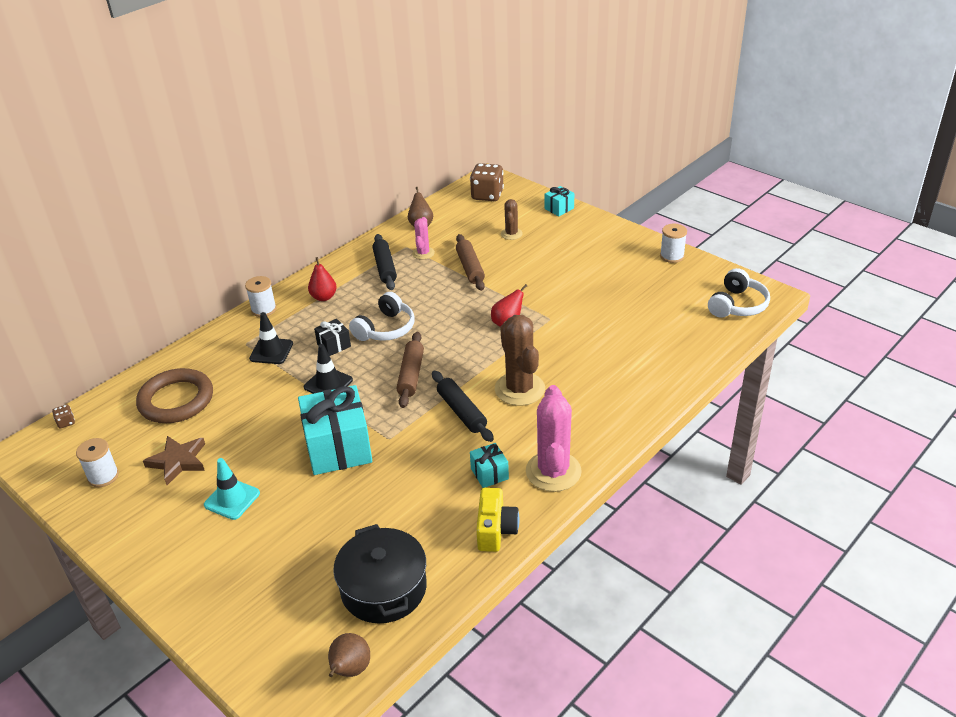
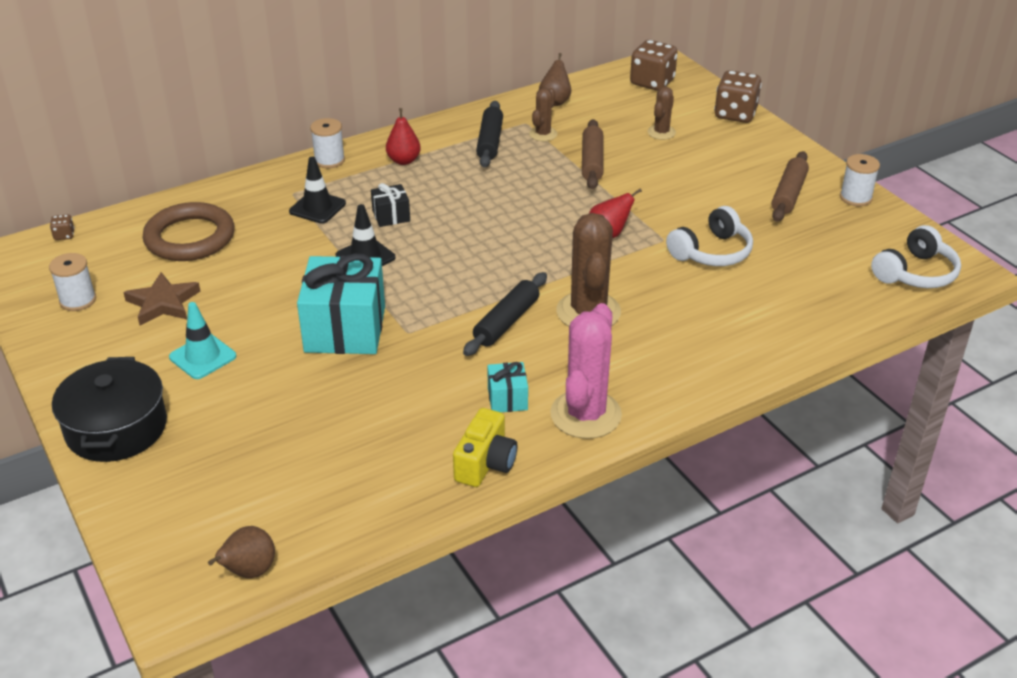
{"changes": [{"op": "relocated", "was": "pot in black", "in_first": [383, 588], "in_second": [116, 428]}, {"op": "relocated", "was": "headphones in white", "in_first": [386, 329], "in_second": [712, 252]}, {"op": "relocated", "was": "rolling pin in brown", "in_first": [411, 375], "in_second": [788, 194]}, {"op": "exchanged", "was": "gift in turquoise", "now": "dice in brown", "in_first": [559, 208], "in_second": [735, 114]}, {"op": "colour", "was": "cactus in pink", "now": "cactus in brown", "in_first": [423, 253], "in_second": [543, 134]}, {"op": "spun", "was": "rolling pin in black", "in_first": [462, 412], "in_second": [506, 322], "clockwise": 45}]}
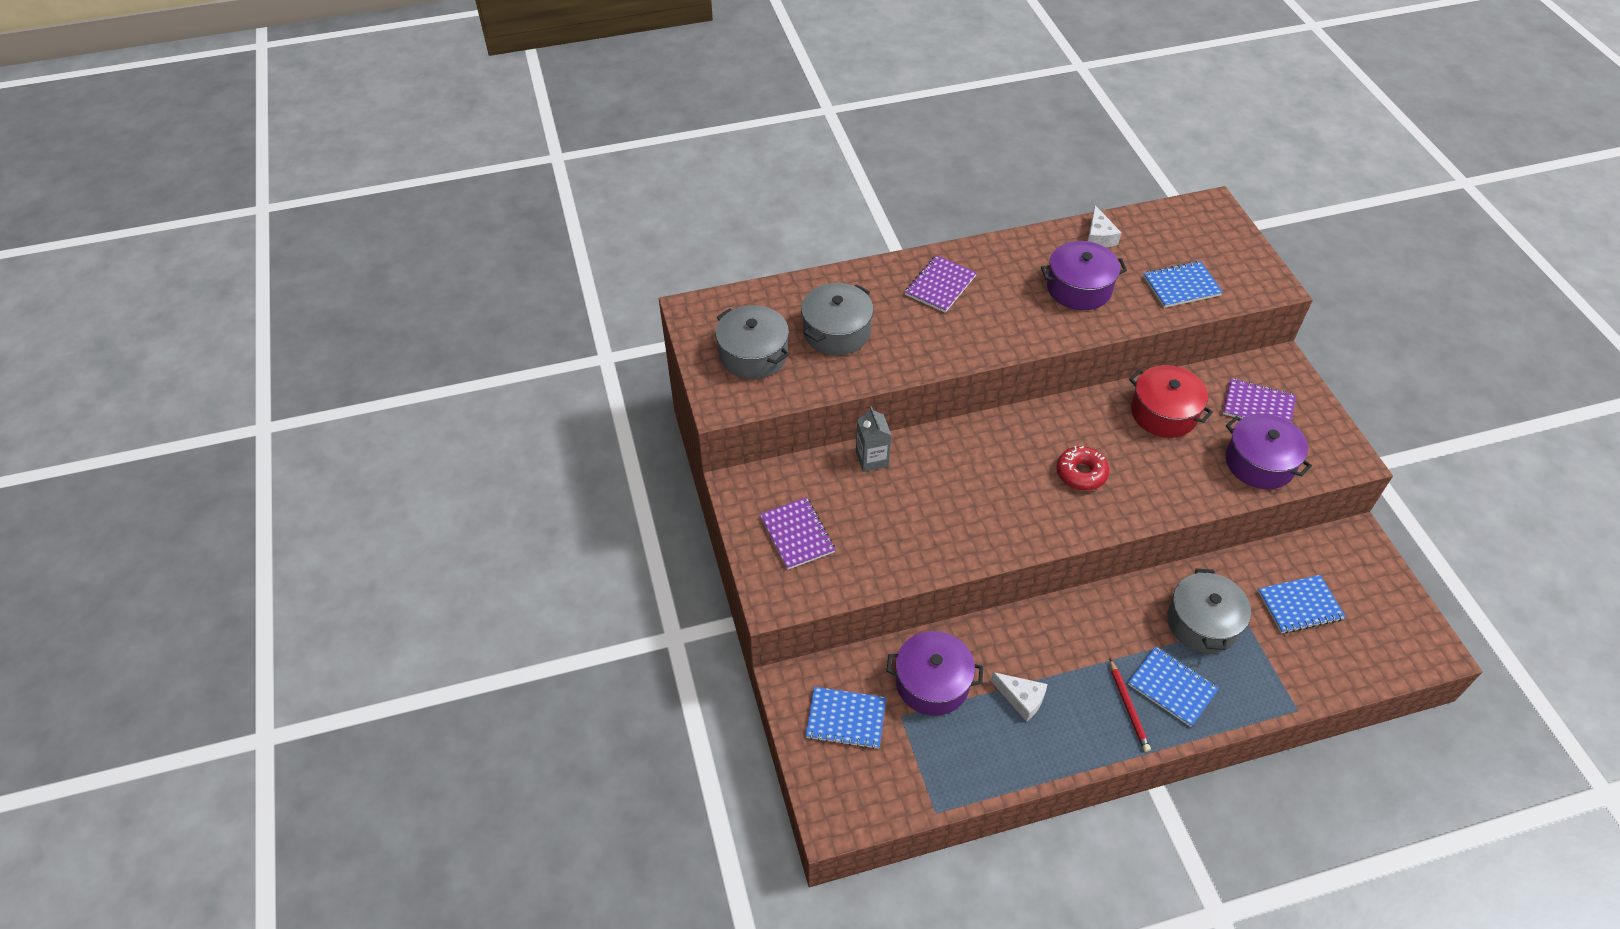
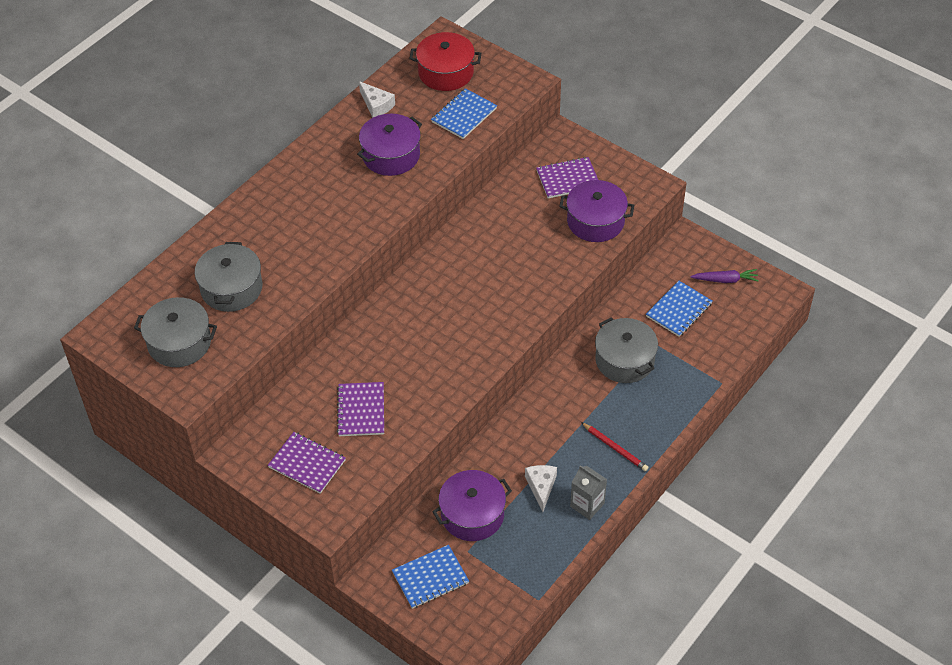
{"changes": [{"op": "missing", "was": "donut in red", "in_first": [1081, 473]}, {"op": "missing", "was": "notebook in blue", "in_first": [1172, 687]}, {"op": "appeared", "now": "carrot in purple", "in_second": [725, 280]}, {"op": "relocated", "was": "carton in grey", "in_first": [872, 459], "in_second": [587, 505]}, {"op": "relocated", "was": "notebook in purple", "in_first": [940, 285], "in_second": [361, 410]}, {"op": "relocated", "was": "pot in red", "in_first": [1164, 413], "in_second": [446, 72]}, {"op": "spun", "was": "cheese in white", "in_first": [1021, 699], "in_second": [541, 487], "clockwise": -90}]}
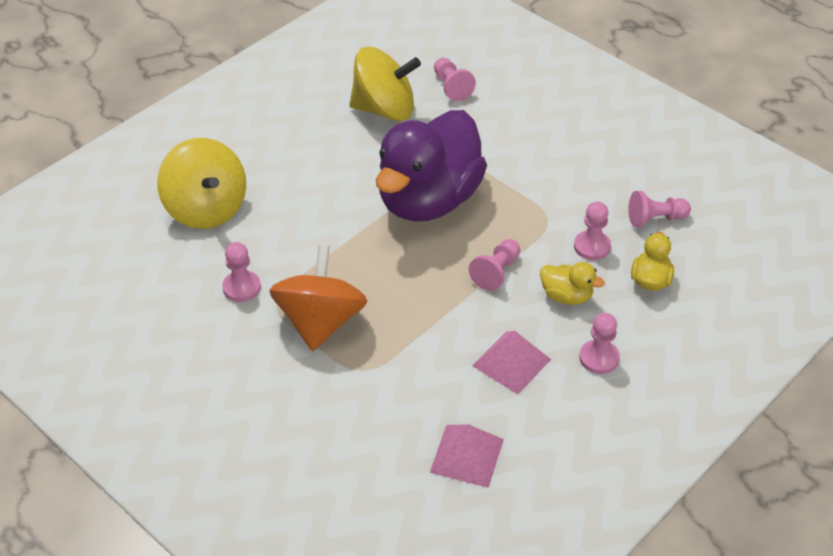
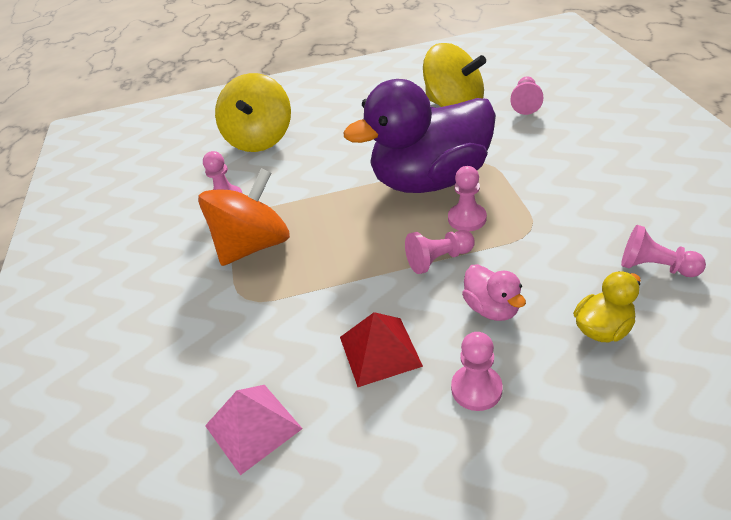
{"changes": [{"op": "relocated", "was": "pawn in pink", "in_first": [592, 247], "in_second": [467, 219]}, {"op": "colour", "was": "pyramid in pink", "now": "pyramid in red", "in_first": [511, 362], "in_second": [380, 351]}, {"op": "colour", "was": "duck in yellow", "now": "duck in pink", "in_first": [566, 296], "in_second": [492, 308]}]}
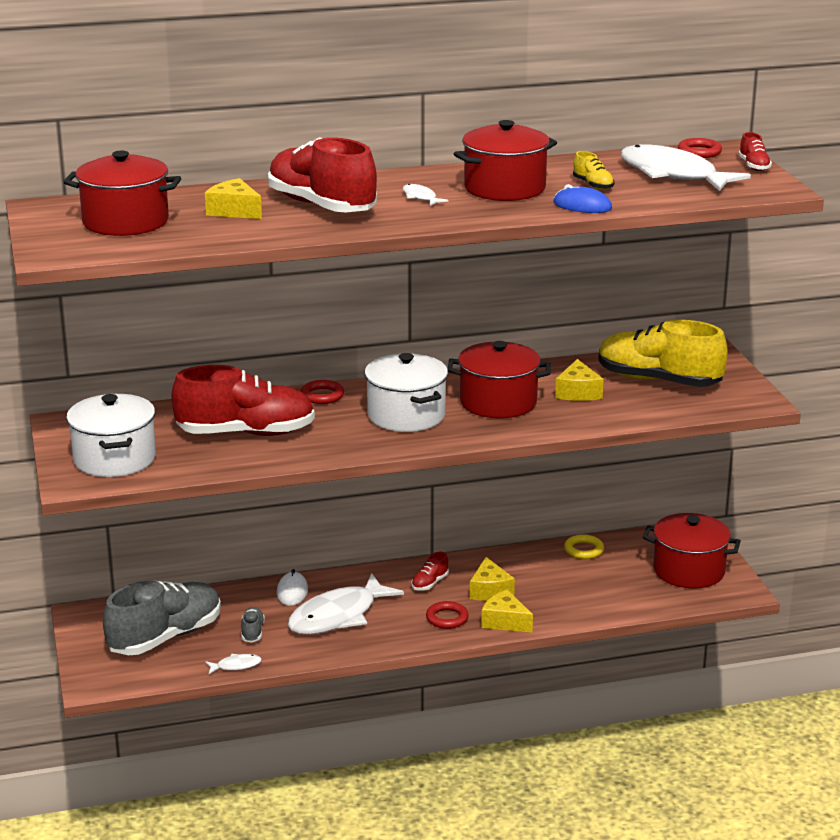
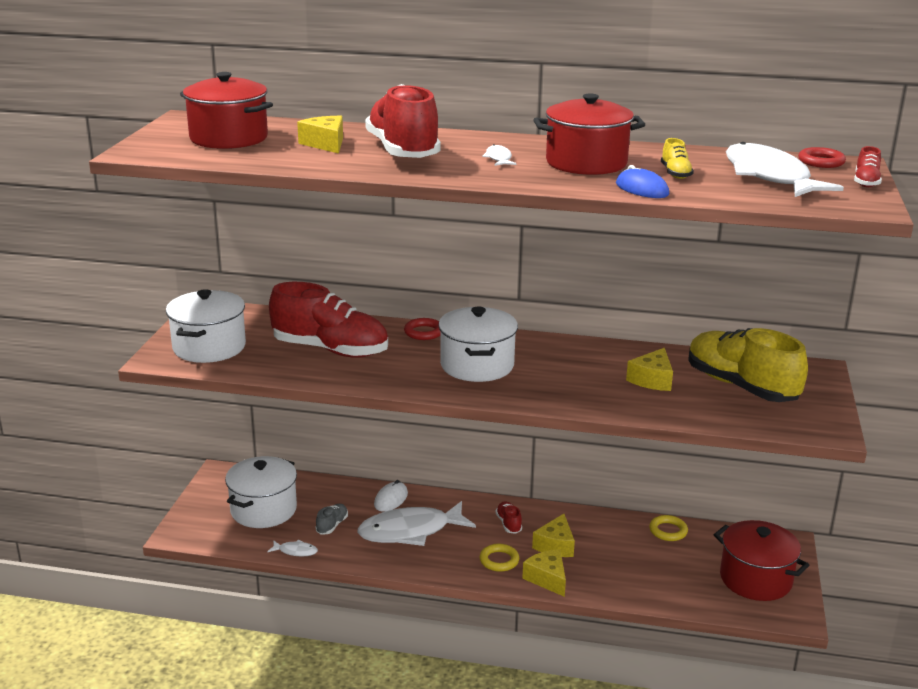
{"changes": [{"op": "missing", "was": "pot in red", "in_first": [498, 402]}, {"op": "exchanged", "was": "shoe in grey", "now": "pot in white", "in_first": [165, 637], "in_second": [263, 510]}, {"op": "colour", "was": "ring in red", "now": "ring in yellow", "in_first": [447, 618], "in_second": [499, 560]}, {"op": "spun", "was": "shoe in red", "in_first": [430, 583], "in_second": [508, 524], "clockwise": 105}]}
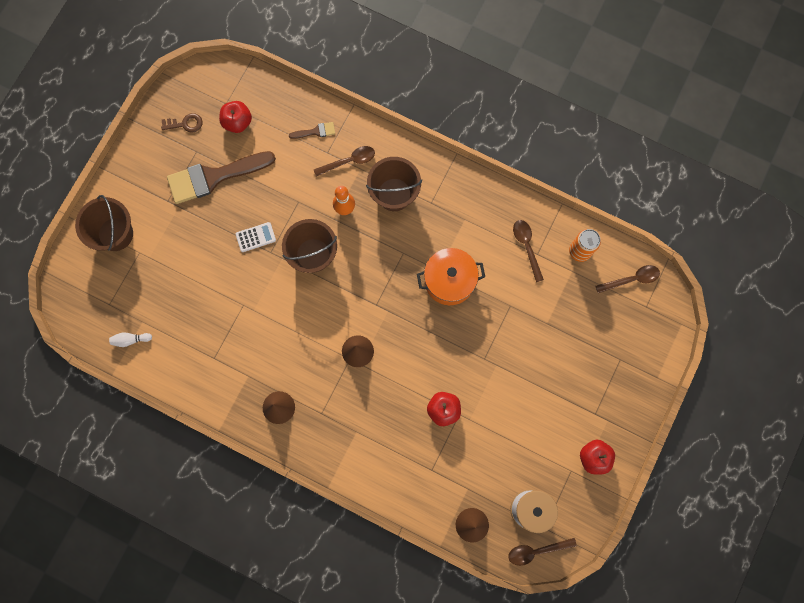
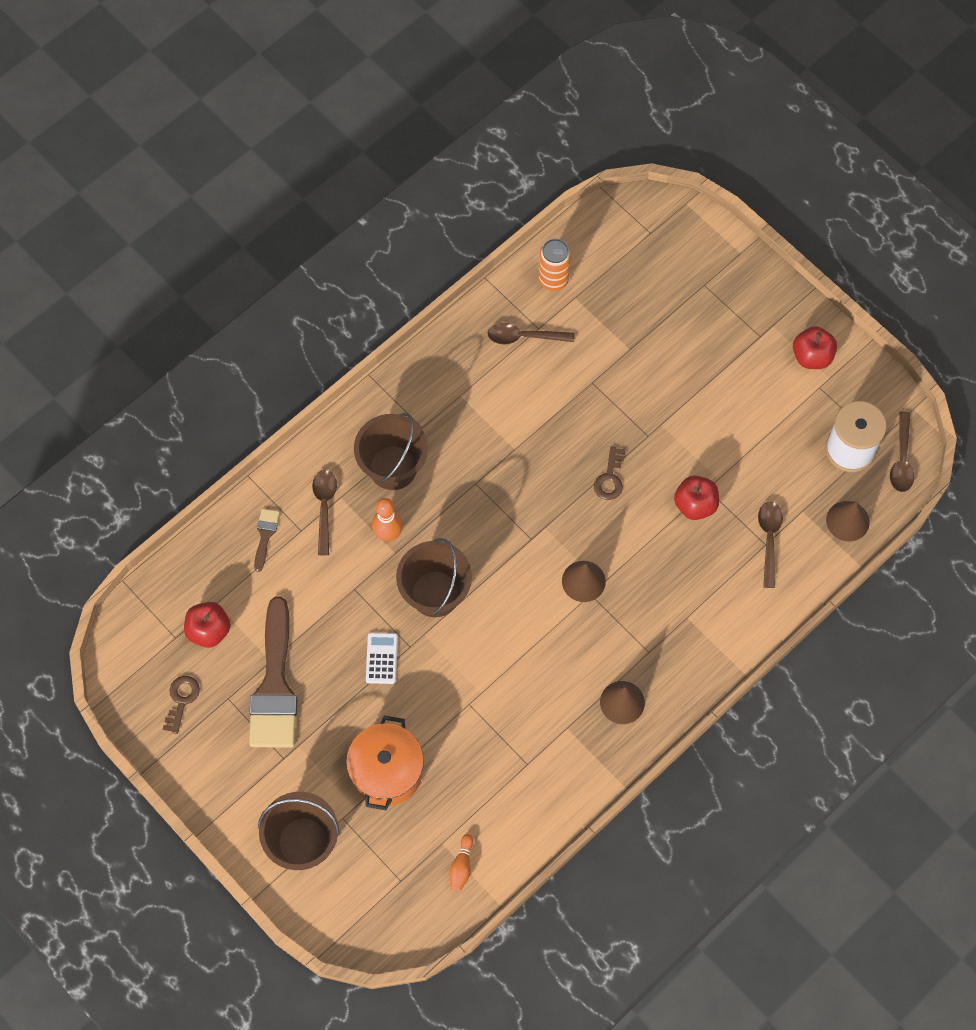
{"changes": [{"op": "appeared", "now": "key in brown", "in_second": [610, 478]}, {"op": "relocated", "was": "pot in orange", "in_first": [449, 281], "in_second": [387, 771]}, {"op": "relocated", "was": "spoon in brown", "in_first": [631, 279], "in_second": [769, 539]}, {"op": "colour", "was": "bowling pin in white", "now": "bowling pin in orange", "in_first": [130, 340], "in_second": [461, 866]}]}
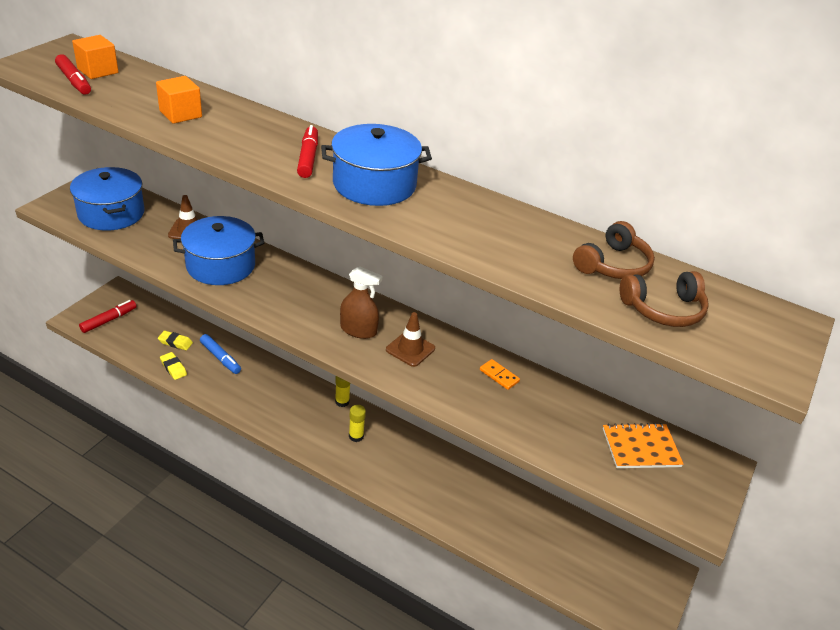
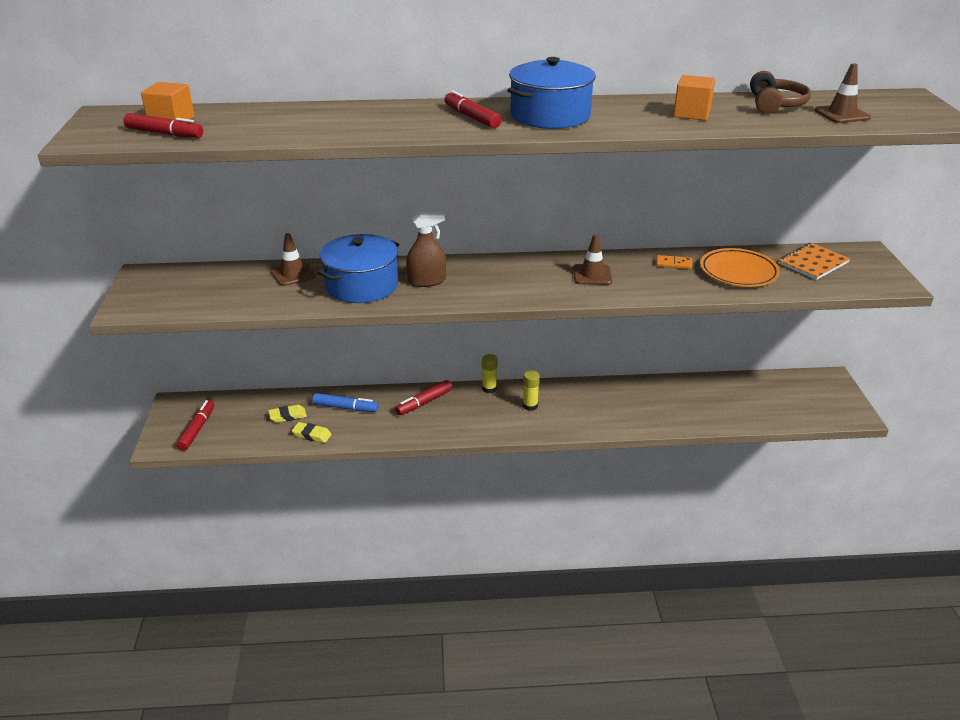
{"changes": [{"op": "missing", "was": "pot in blue", "in_first": [111, 213]}, {"op": "appeared", "now": "marker in red", "in_second": [424, 402]}, {"op": "appeared", "now": "plate in orange", "in_second": [738, 272]}, {"op": "relocated", "was": "cube in orange", "in_first": [180, 114], "in_second": [691, 114]}, {"op": "relocated", "was": "spray bottle in brown", "in_first": [358, 330], "in_second": [427, 281]}, {"op": "exchanged", "was": "headphones in brown", "now": "traffic cone in brown", "in_first": [663, 309], "in_second": [842, 114]}]}
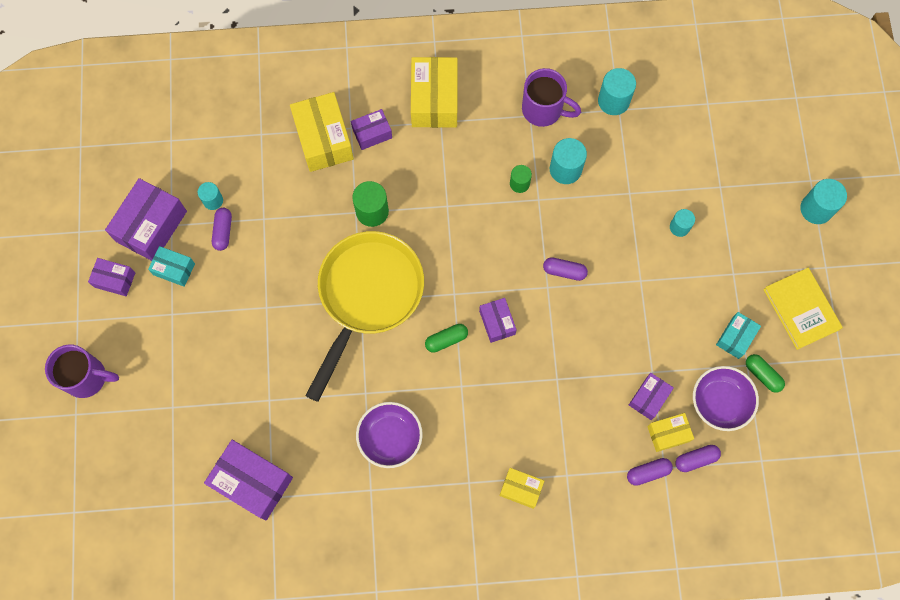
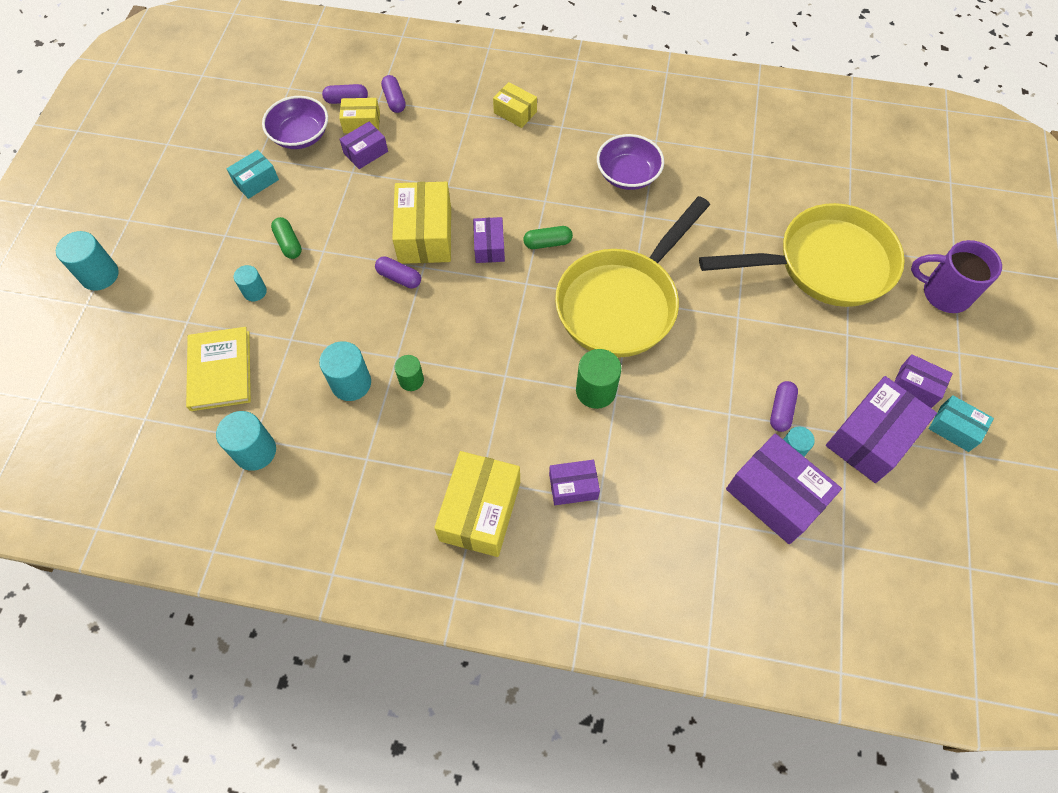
{"changes": [{"op": "missing", "was": "mug in purple", "in_first": [543, 110]}, {"op": "appeared", "now": "pan in yellow", "in_second": [824, 264]}, {"op": "relocated", "was": "box in turquoise", "in_first": [174, 269], "in_second": [954, 428]}, {"op": "relocated", "was": "box in purple", "in_first": [252, 482], "in_second": [775, 496]}, {"op": "relocated", "was": "box in yellow", "in_first": [323, 139], "in_second": [425, 235]}, {"op": "relocated", "was": "capsule in green", "in_first": [762, 375], "in_second": [288, 243]}, {"op": "relocated", "was": "book in yellow", "in_first": [801, 309], "in_second": [220, 370]}, {"op": "spun", "was": "capsule in purple", "in_first": [648, 472], "in_second": [394, 100], "clockwise": 75}]}
